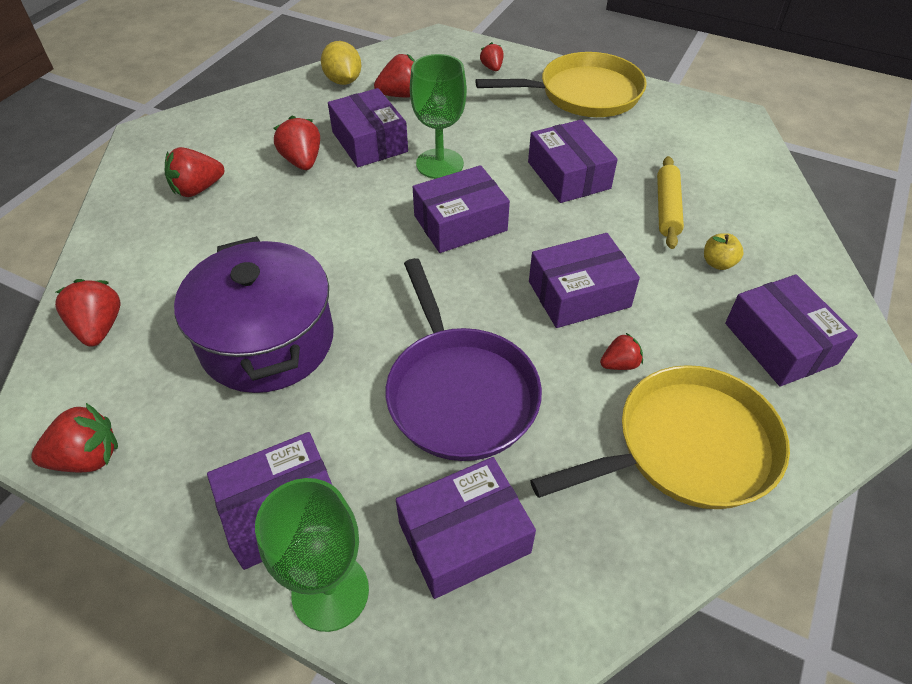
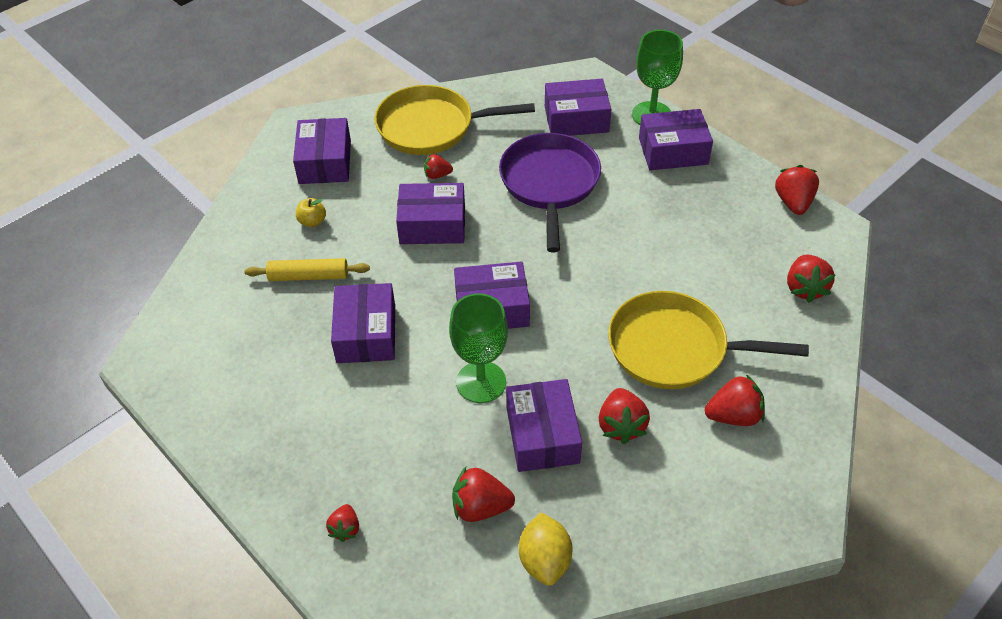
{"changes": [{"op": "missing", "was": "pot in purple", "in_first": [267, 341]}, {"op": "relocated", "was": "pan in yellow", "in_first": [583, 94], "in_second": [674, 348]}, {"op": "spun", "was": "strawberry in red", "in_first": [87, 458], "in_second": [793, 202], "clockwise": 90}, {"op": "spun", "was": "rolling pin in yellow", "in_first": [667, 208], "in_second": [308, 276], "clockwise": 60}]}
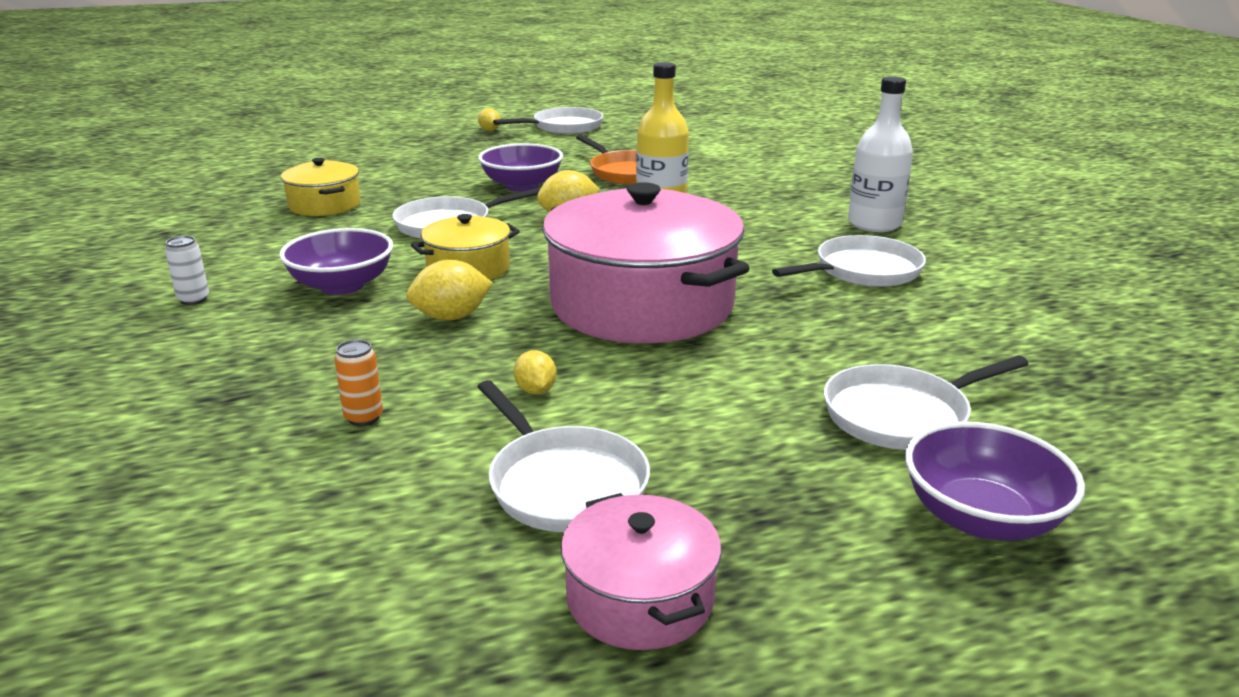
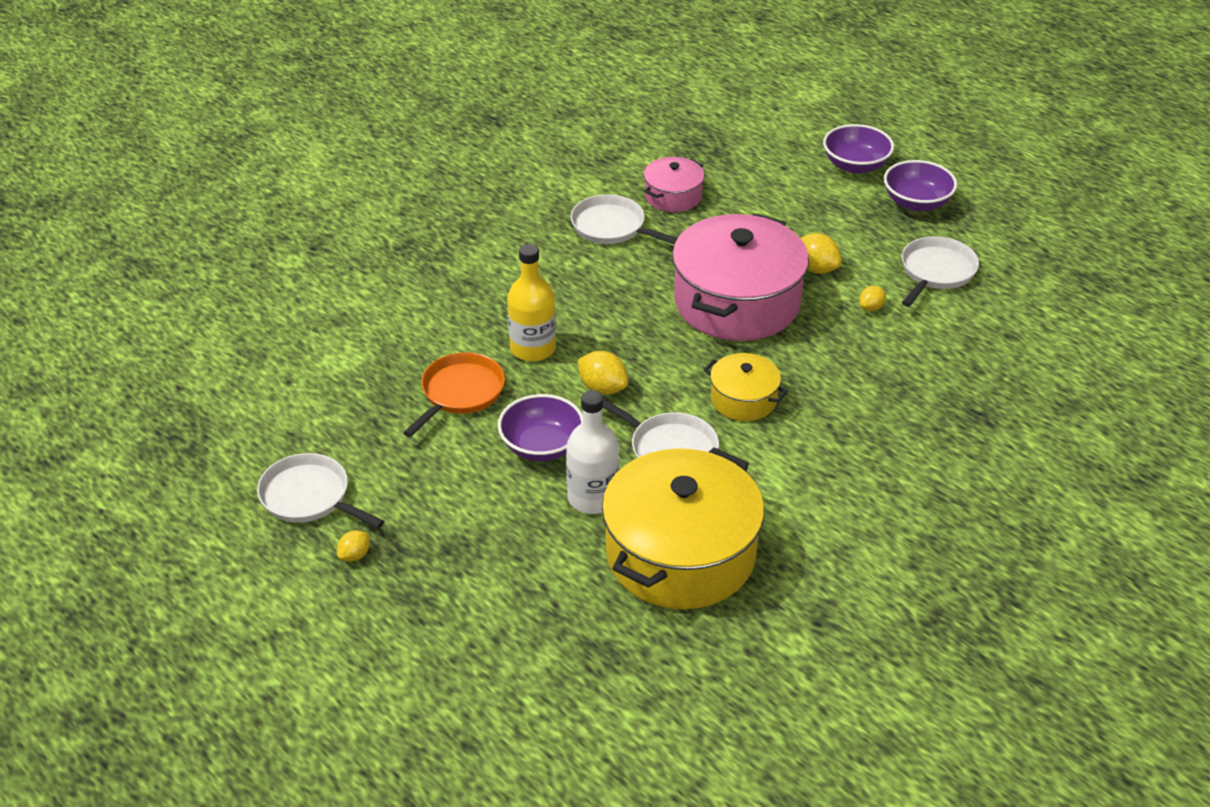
{"changes": [{"op": "missing", "was": "can in white", "in_first": [193, 299]}, {"op": "missing", "was": "can in orange", "in_first": [364, 417]}, {"op": "missing", "was": "pan in white", "in_first": [901, 415]}, {"op": "relocated", "was": "bowl in purple", "in_first": [342, 285], "in_second": [916, 203]}, {"op": "relocated", "was": "lemon in yellow", "in_first": [451, 317], "in_second": [816, 268]}, {"op": "relocated", "was": "pot in pink", "in_first": [640, 598], "in_second": [673, 196]}, {"op": "relocated", "was": "bottle in white", "in_first": [874, 224], "in_second": [592, 498]}, {"op": "size", "was": "pot in yellow", "in_first": [325, 205], "in_second": [680, 554], "ratio": 2.04}]}
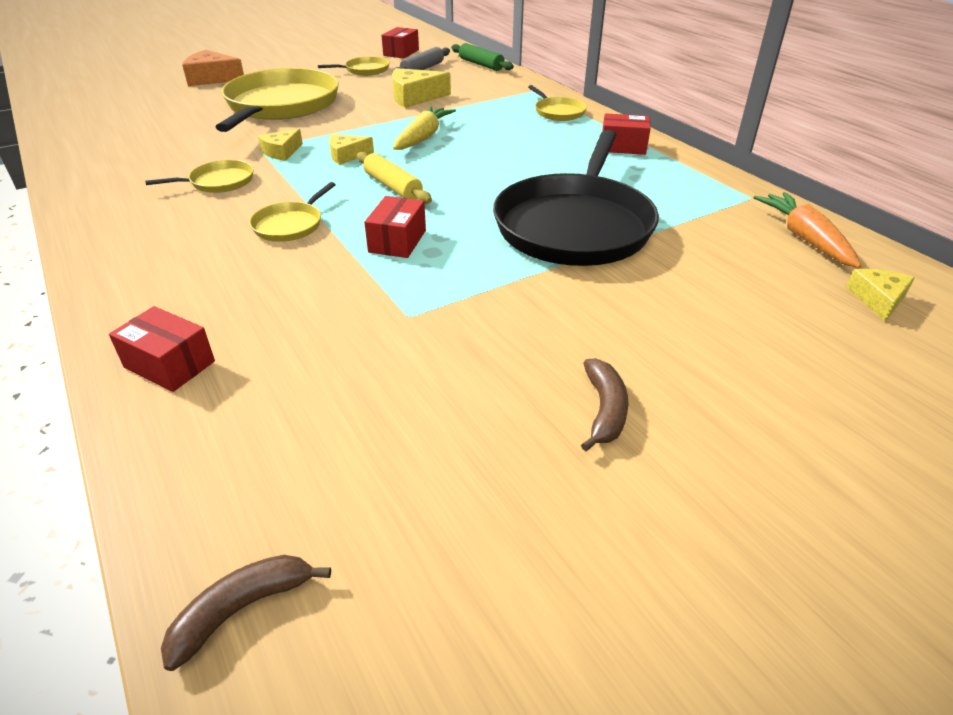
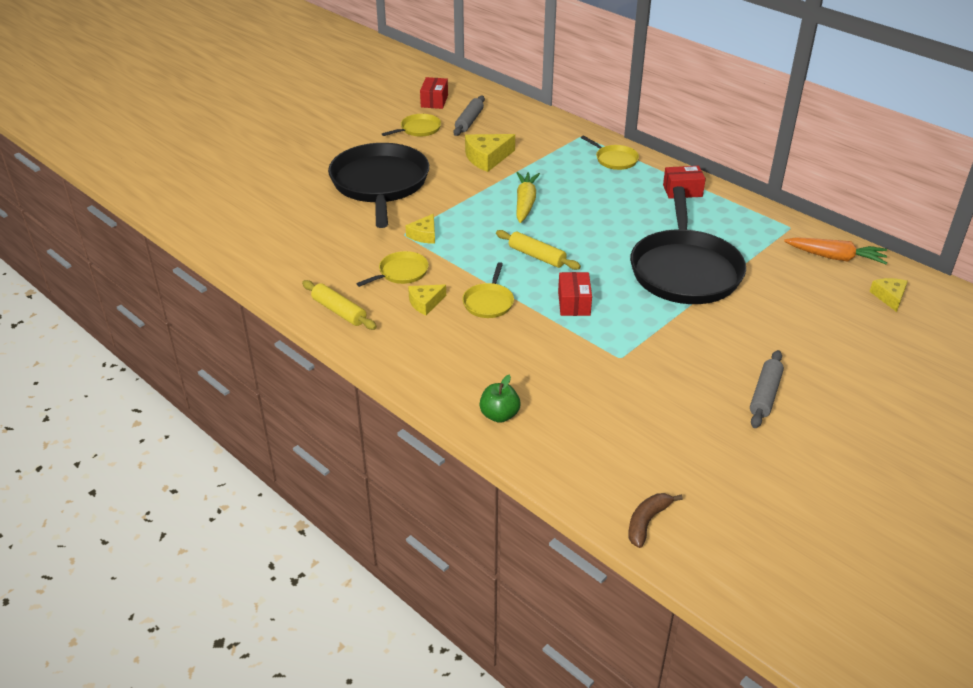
{"changes": [{"op": "missing", "was": "cheese in orange", "in_first": [212, 78]}, {"op": "missing", "was": "rolling pin in green", "in_first": [481, 64]}, {"op": "appeared", "now": "rolling pin in yellow", "in_second": [339, 311]}, {"op": "relocated", "was": "cheese in yellow", "in_first": [347, 155], "in_second": [425, 303]}, {"op": "exchanged", "was": "box in red", "now": "apple in green", "in_first": [169, 364], "in_second": [499, 415]}, {"op": "exchanged", "was": "banana in brown", "now": "rolling pin in grey", "in_first": [604, 410], "in_second": [765, 395]}, {"op": "colour", "was": "pan in yellow", "now": "pan in black", "in_first": [280, 106], "in_second": [380, 184]}, {"op": "spun", "was": "carrot in orange", "in_first": [804, 238], "in_second": [835, 257], "clockwise": 135}]}
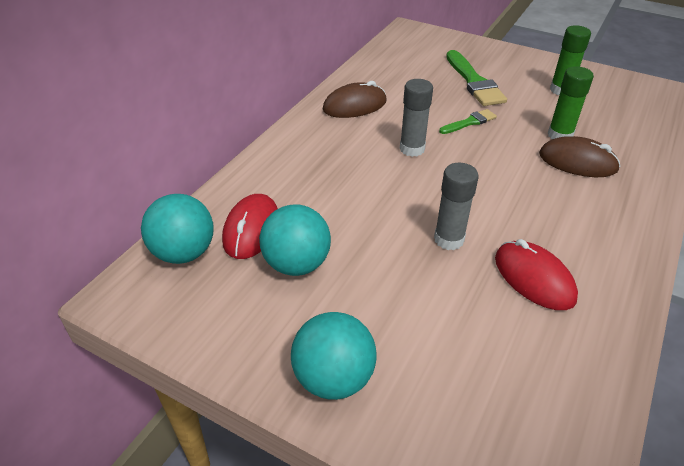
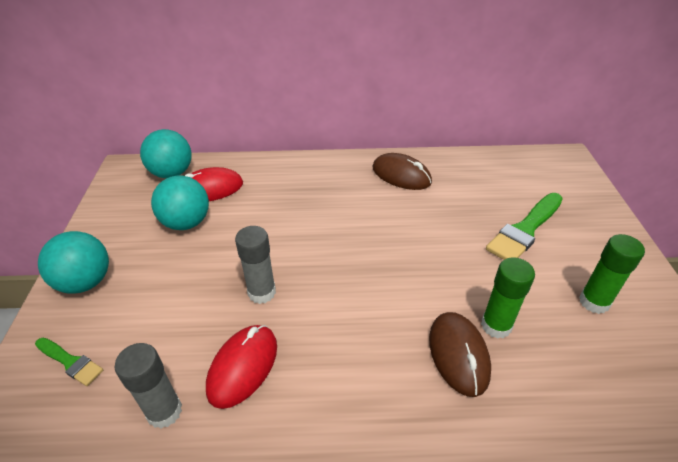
{"changes": [{"op": "relocated", "was": "glue stick in grey", "in_first": [412, 149], "in_second": [164, 411]}, {"op": "relocated", "was": "brush in green", "in_first": [469, 122], "in_second": [70, 362]}]}
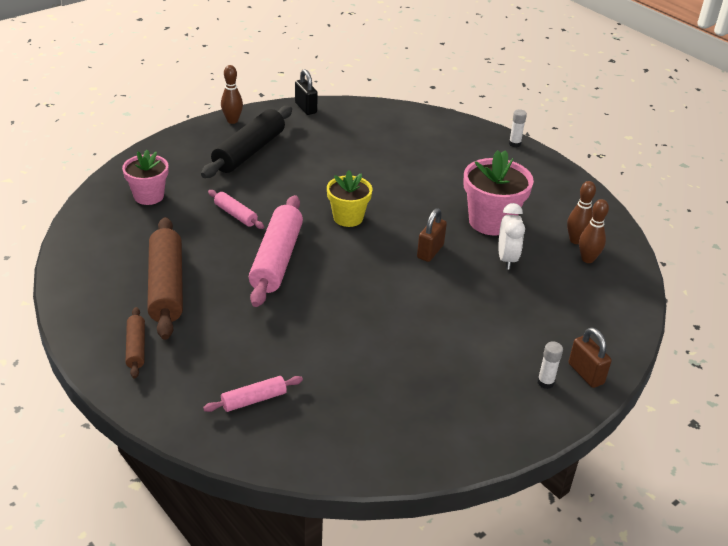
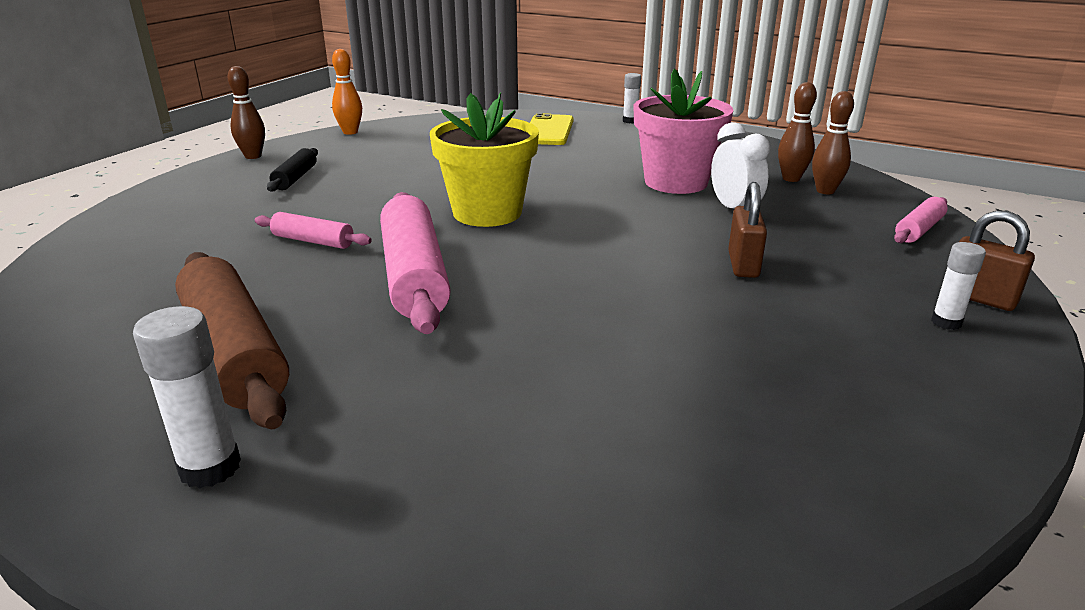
{"changes": [{"op": "missing", "was": "flower pot in pink", "in_first": [149, 196]}, {"op": "appeared", "now": "phone in yellow", "in_second": [548, 131]}, {"op": "relocated", "was": "rolling pin in pink", "in_first": [254, 399], "in_second": [918, 230]}, {"op": "relocated", "was": "padlock in brown", "in_first": [430, 251], "in_second": [743, 265]}, {"op": "exchanged", "was": "rolling pin in brown", "now": "glue stick in white", "in_first": [136, 347], "in_second": [210, 467]}, {"op": "exchanged", "was": "padlock in black", "now": "bowling pin in orange", "in_first": [306, 108], "in_second": [350, 132]}, {"op": "size", "was": "rolling pin in black", "in_first": [249, 151], "in_second": [295, 178], "ratio": 0.51}, {"op": "size", "was": "flower pot in yellow", "in_first": [348, 218], "in_second": [487, 212], "ratio": 1.51}]}
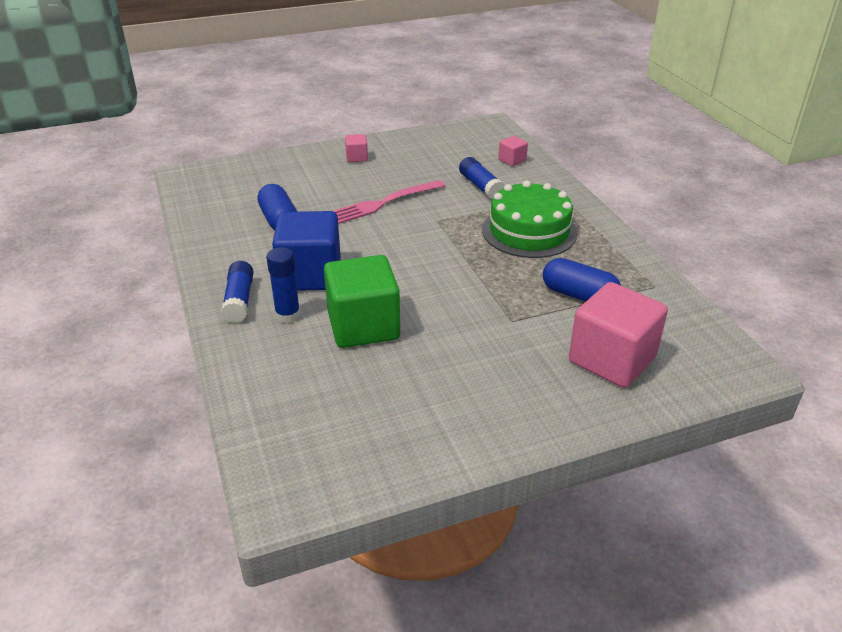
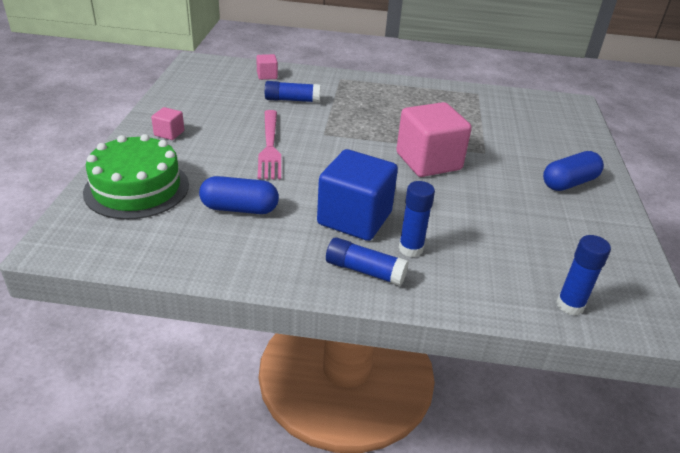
{"changes": [{"op": "missing", "was": "cube in green", "in_first": [363, 326]}, {"op": "appeared", "now": "glue stick in blue", "in_second": [570, 305]}, {"op": "relocated", "was": "cake in green", "in_first": [529, 231], "in_second": [137, 188]}, {"op": "relocated", "was": "capsule in blue", "in_first": [579, 295], "in_second": [569, 183]}, {"op": "relocated", "was": "cube in pink", "in_first": [612, 360], "in_second": [428, 161]}]}
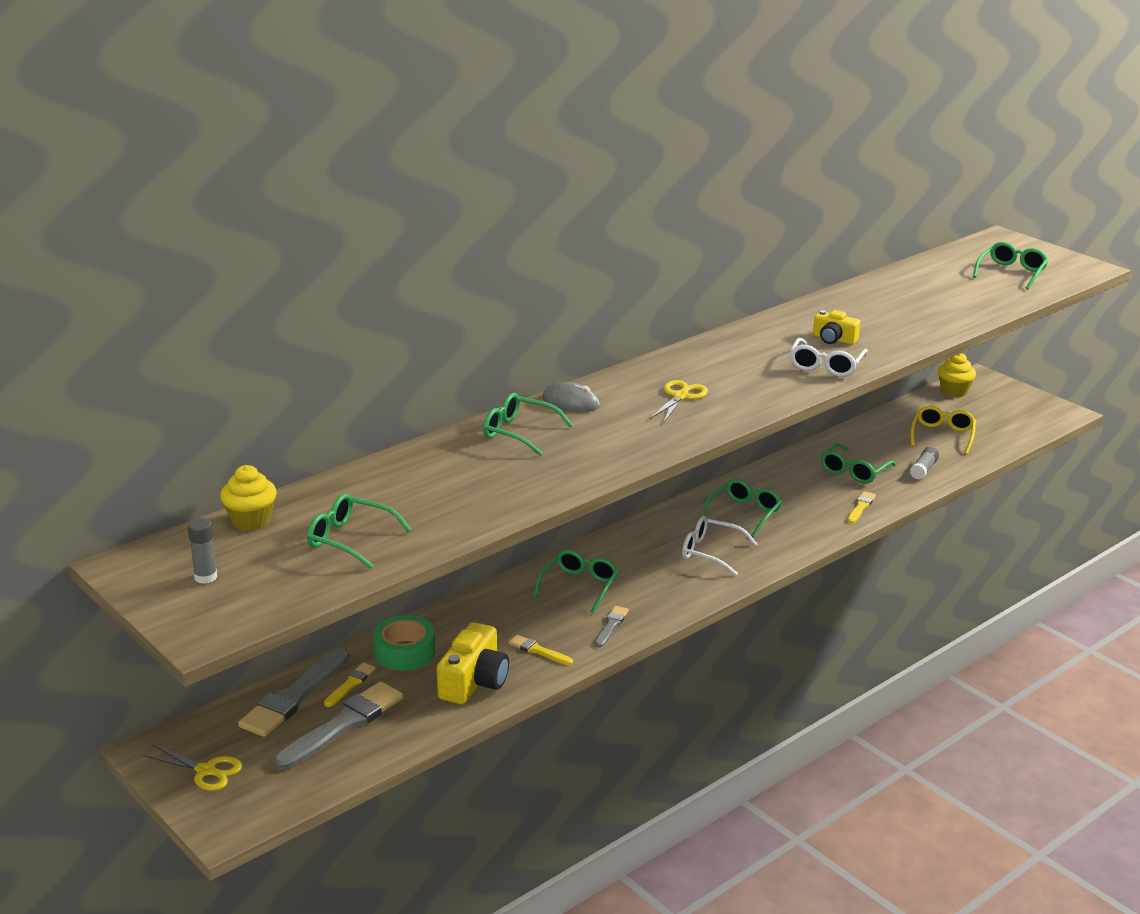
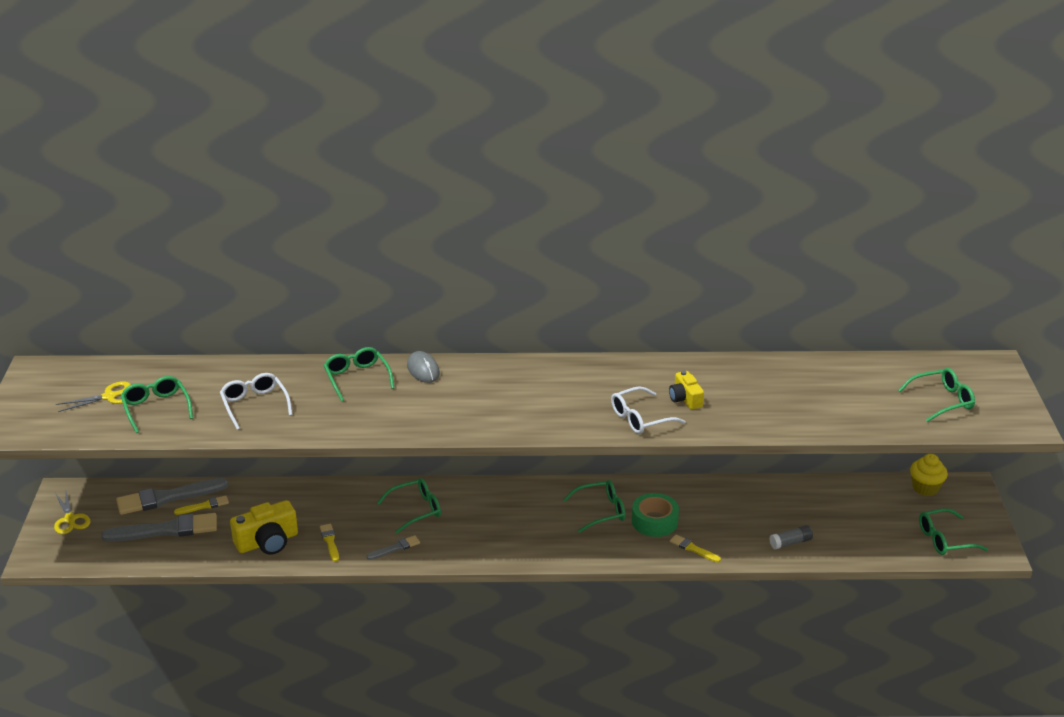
{"changes": [{"op": "missing", "was": "glue stick in grey", "in_first": [205, 577]}, {"op": "missing", "was": "cupcake in yellow", "in_first": [251, 521]}, {"op": "missing", "was": "glasses in yellow", "in_first": [942, 435]}, {"op": "relocated", "was": "tape in green", "in_first": [405, 652], "in_second": [654, 521]}, {"op": "relocated", "was": "scissors in yellow", "in_first": [680, 396], "in_second": [109, 396]}, {"op": "relocated", "was": "glasses in white", "in_first": [711, 552], "in_second": [254, 405]}, {"op": "relocated", "was": "glasses in green", "in_first": [854, 471], "in_second": [945, 539]}, {"op": "spun", "was": "brush in yellow", "in_first": [861, 507], "in_second": [693, 549], "clockwise": -120}]}
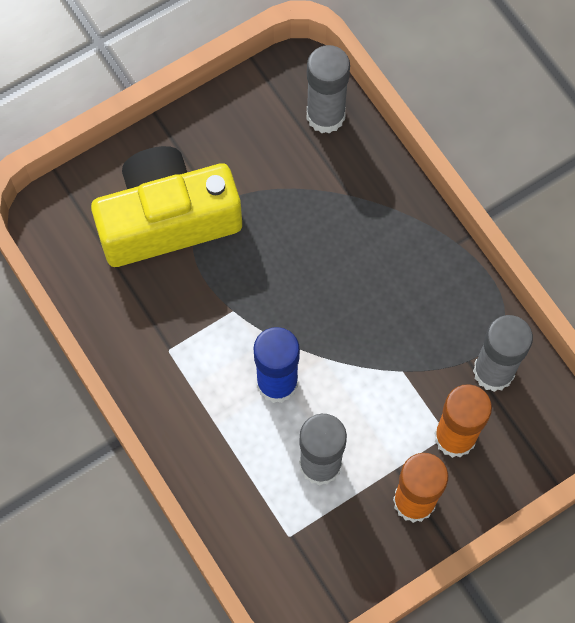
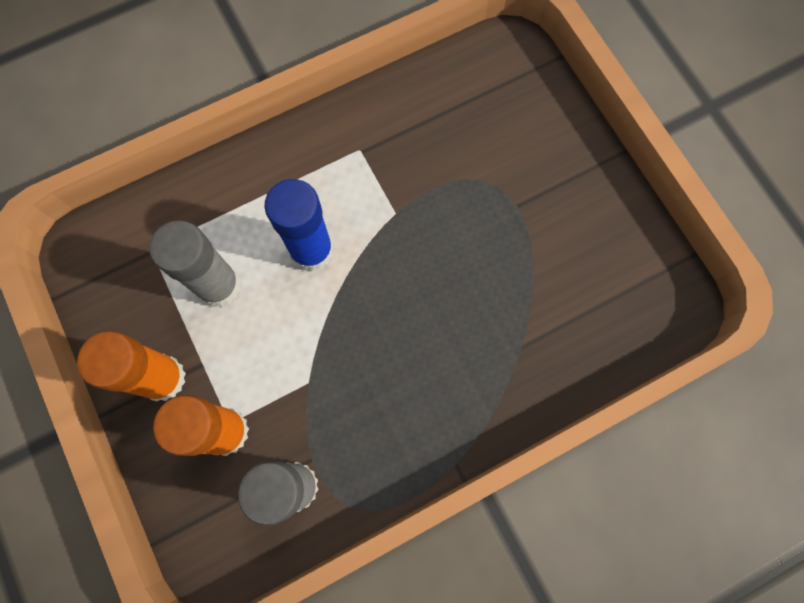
{"changes": [{"op": "missing", "was": "camera in yellow", "in_first": [167, 220]}, {"op": "missing", "was": "glue stick in grey", "in_first": [325, 116]}]}
